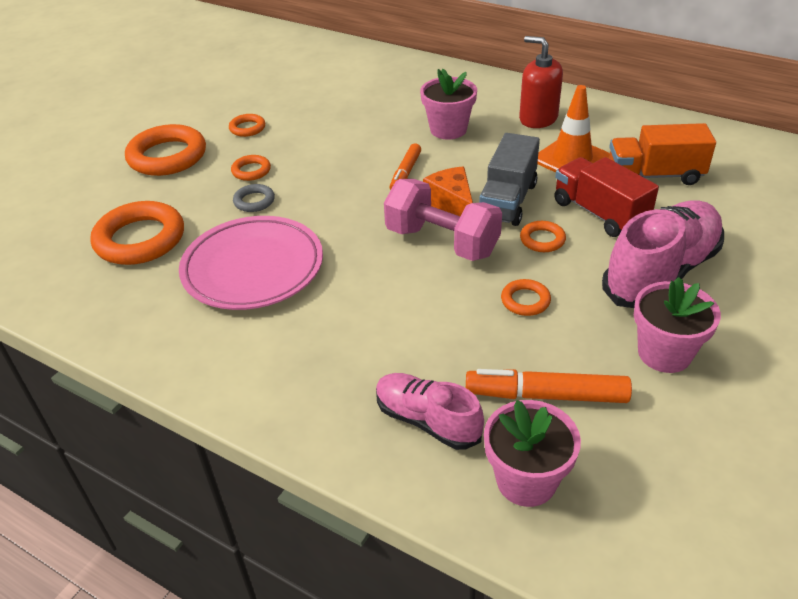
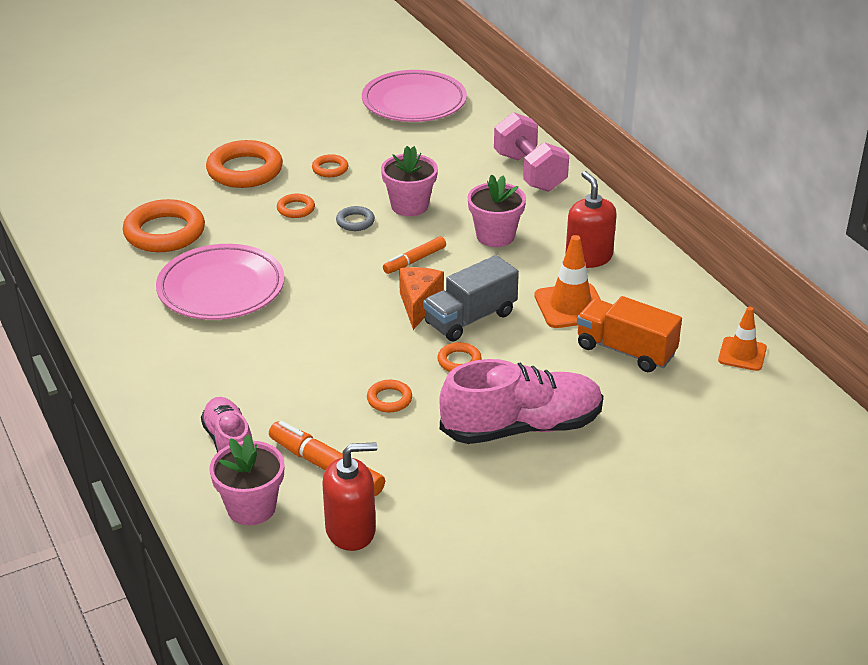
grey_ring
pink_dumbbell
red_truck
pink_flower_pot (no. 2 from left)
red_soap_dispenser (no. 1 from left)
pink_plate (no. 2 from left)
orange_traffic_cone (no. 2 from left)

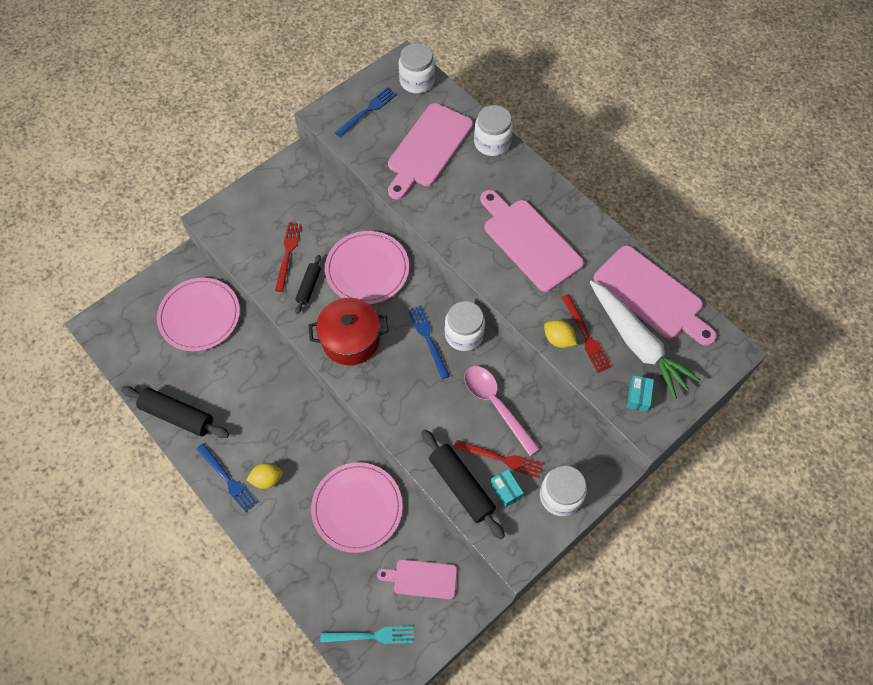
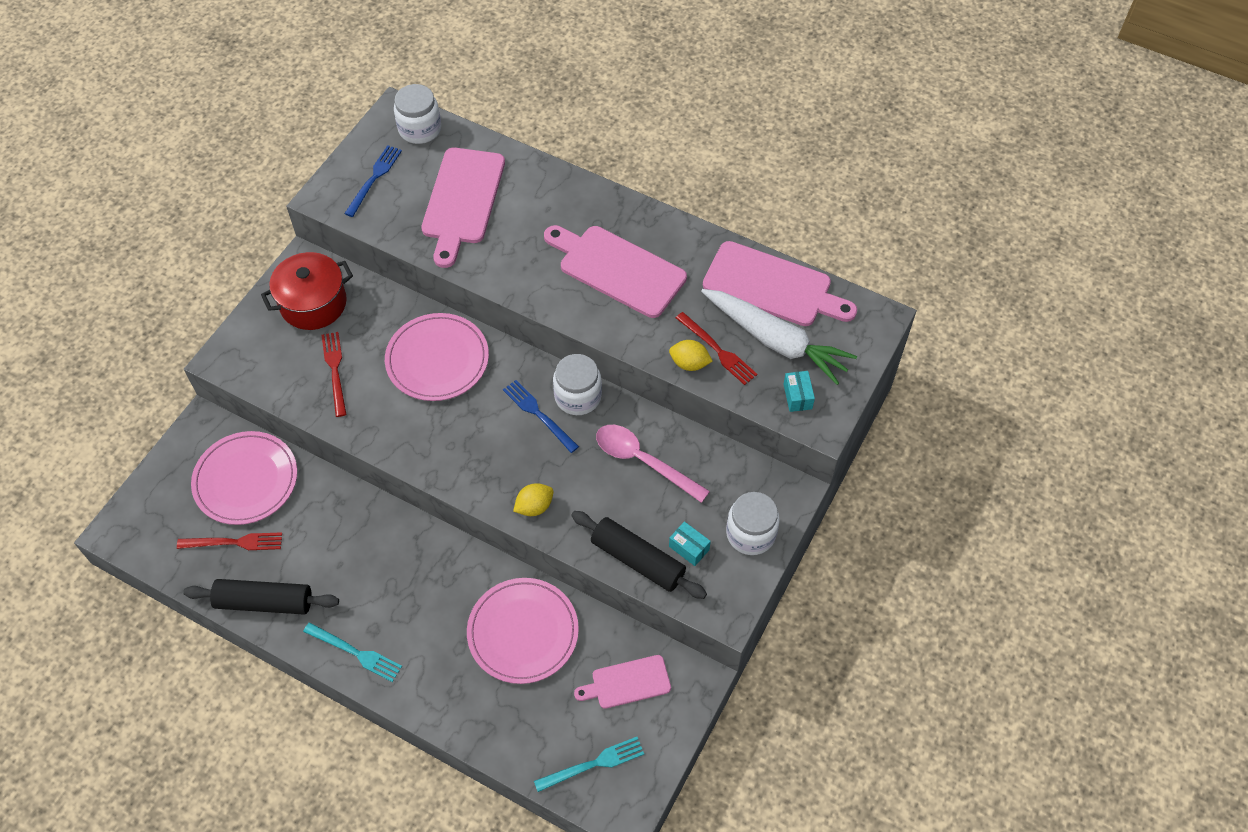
turquoise_fork (no. 1 from left)
yellow_lemon (no. 1 from left)
black_rolling_pin (no. 2 from left in the first image)
red_pot
red_fork (no. 1 from left)
white_jar (no. 3 from left in the first image)

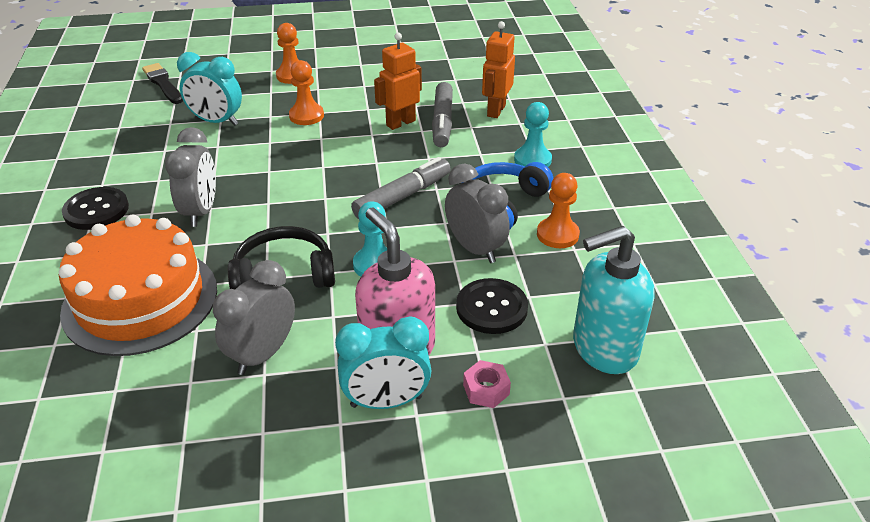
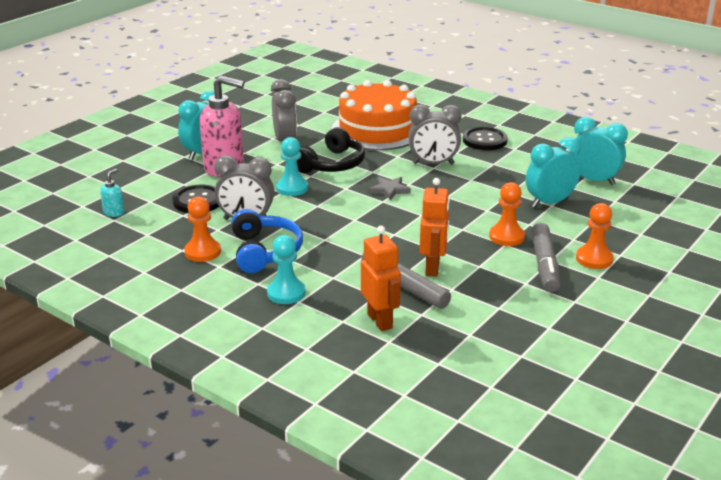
black_brush
grey_clock (no. 3 from left)
grey_marker (no. 2 from left)
pink_nut
turquoise_soap_dispenser
grey_star
turquoise_clock (no. 3 from left)

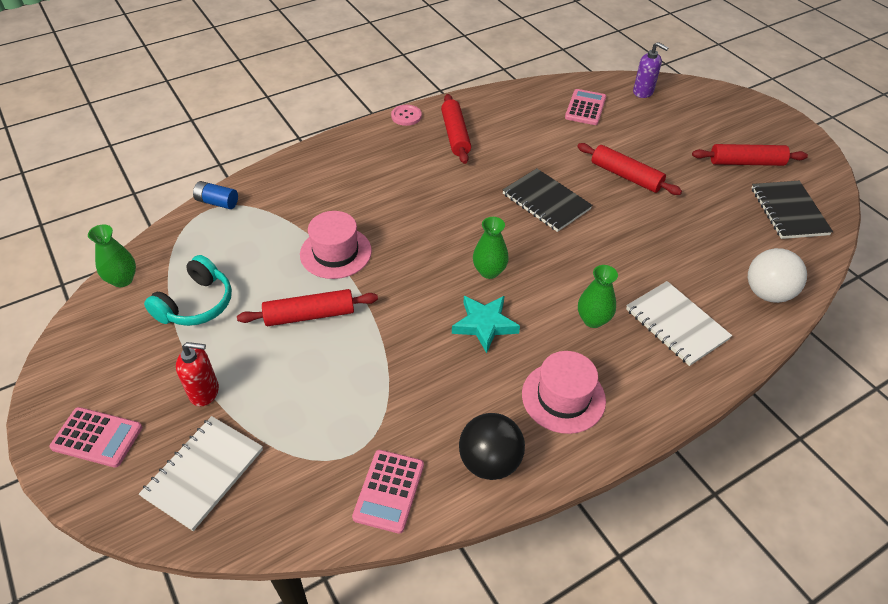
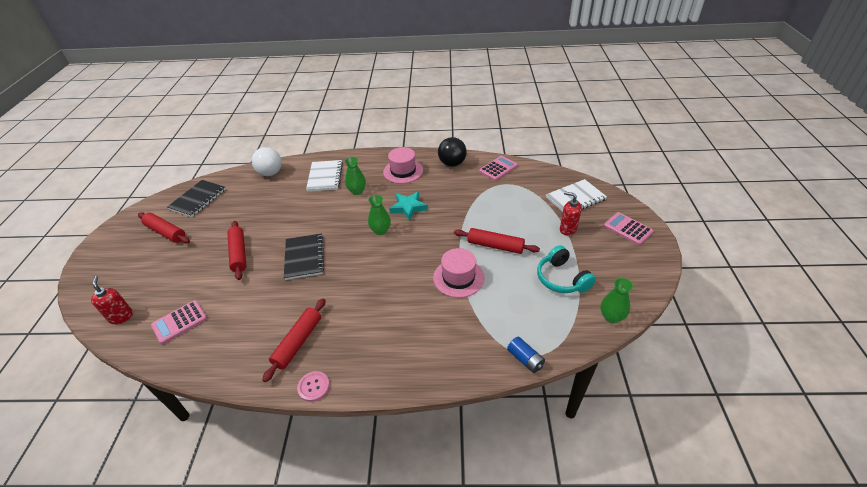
turquoise_headphones
red_soap_dispenser (no. 1 from left)

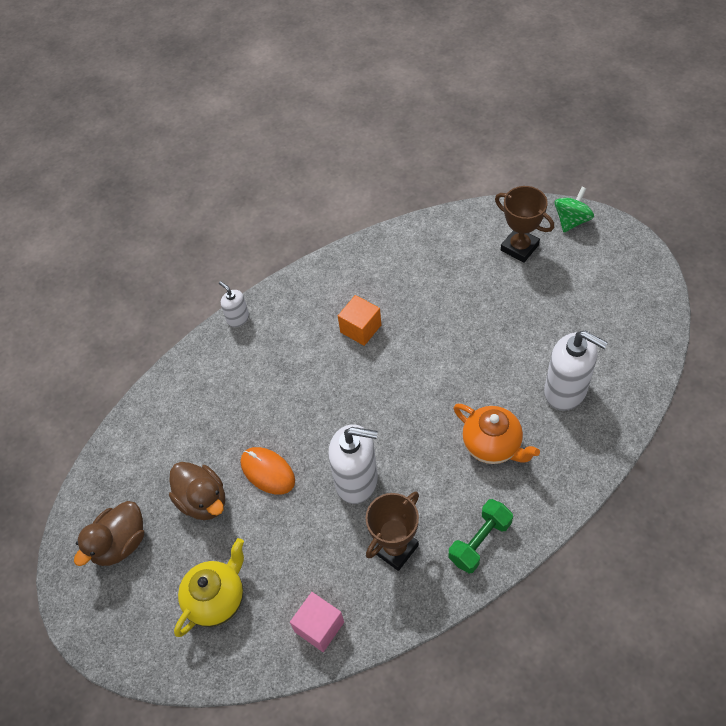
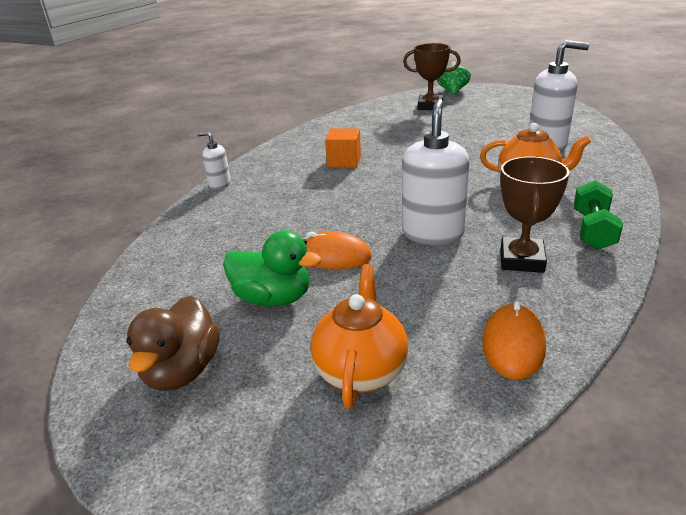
green_duck
orange_teapot (no. 1 from left)
orange_mouse (no. 2 from left)
white_soap_dispenser (no. 2 from left)

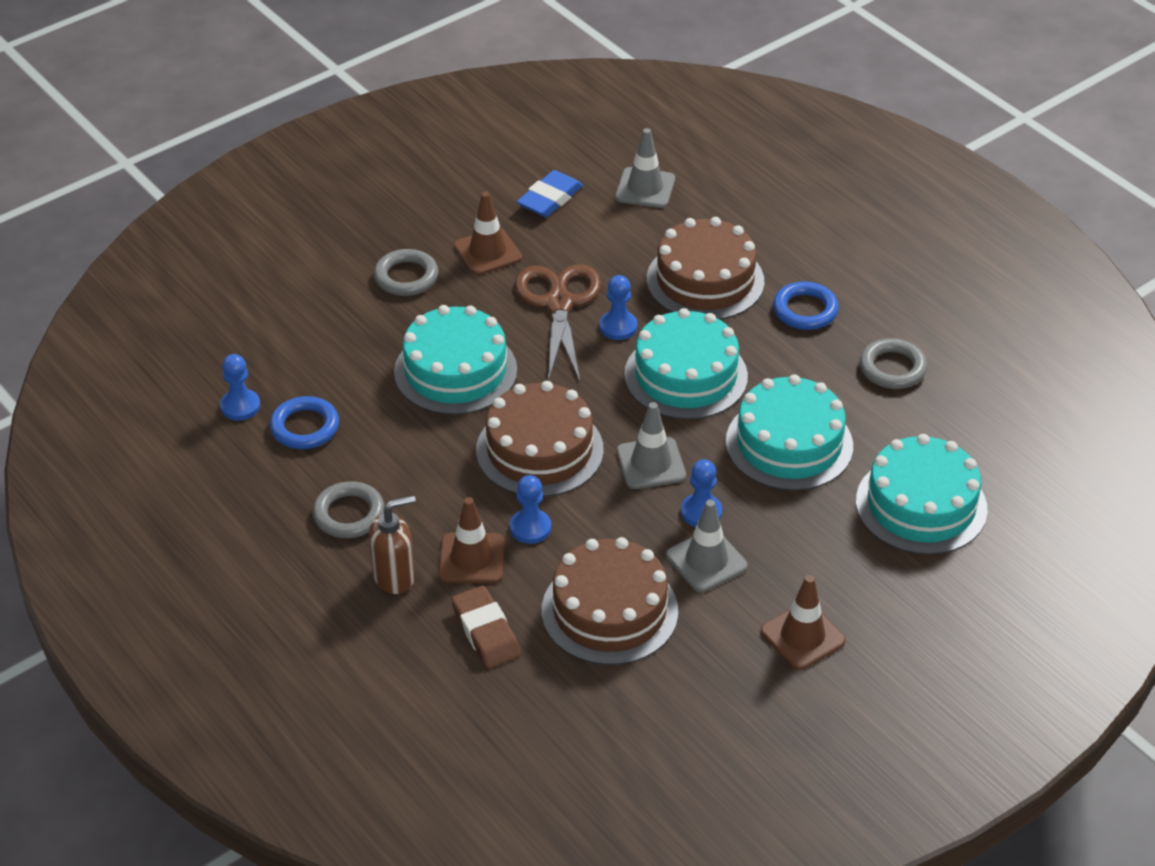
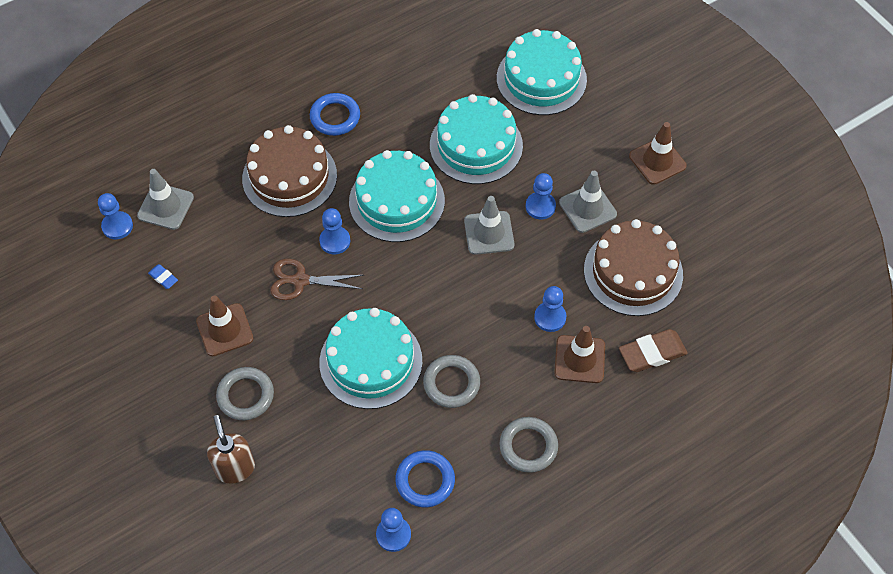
brown_soap_dispenser
brown_cake (no. 1 from left in the first image)
brown_scissors
blue_eraser
grey_ring (no. 2 from left)
blue_pawn (no. 1 from left)

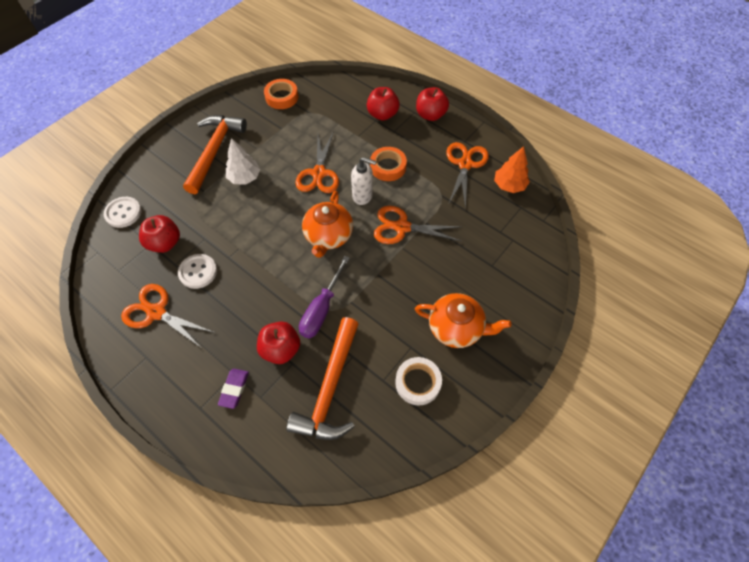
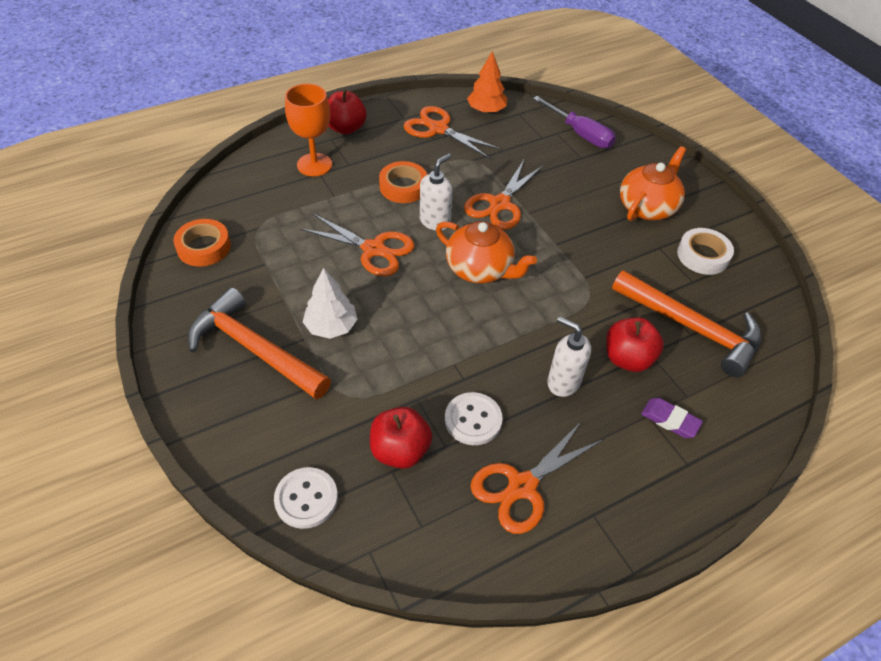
purple_screwdriver
orange_goblet
white_soap_dispenser (no. 2 from left)

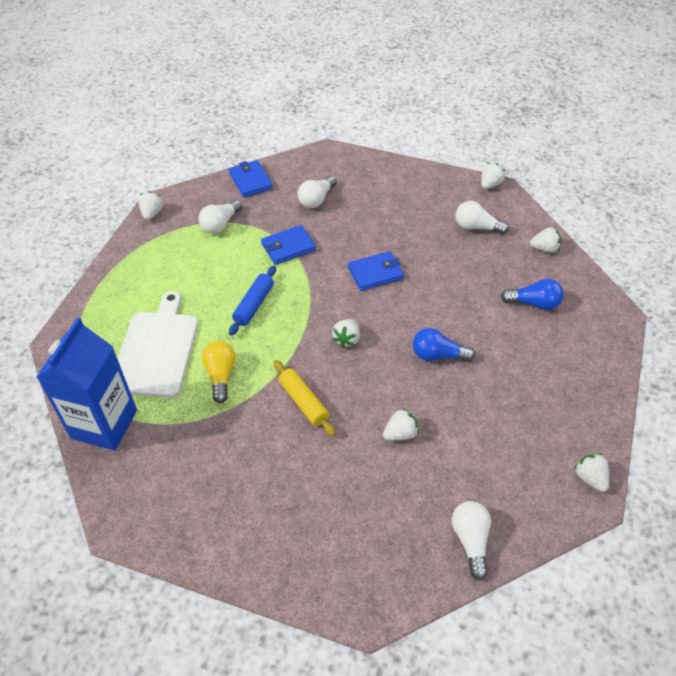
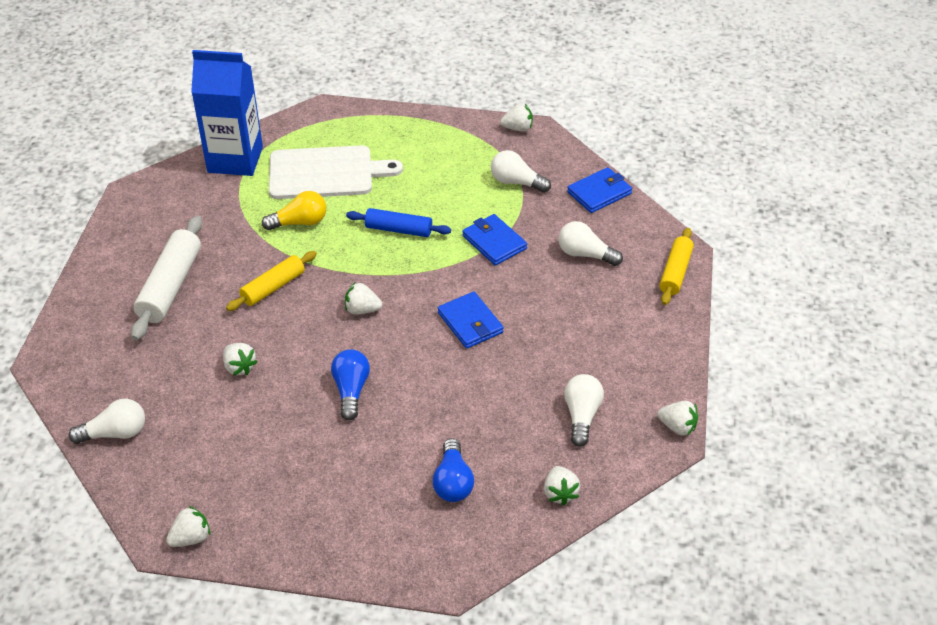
white_rolling_pin
yellow_rolling_pin (no. 2 from left)

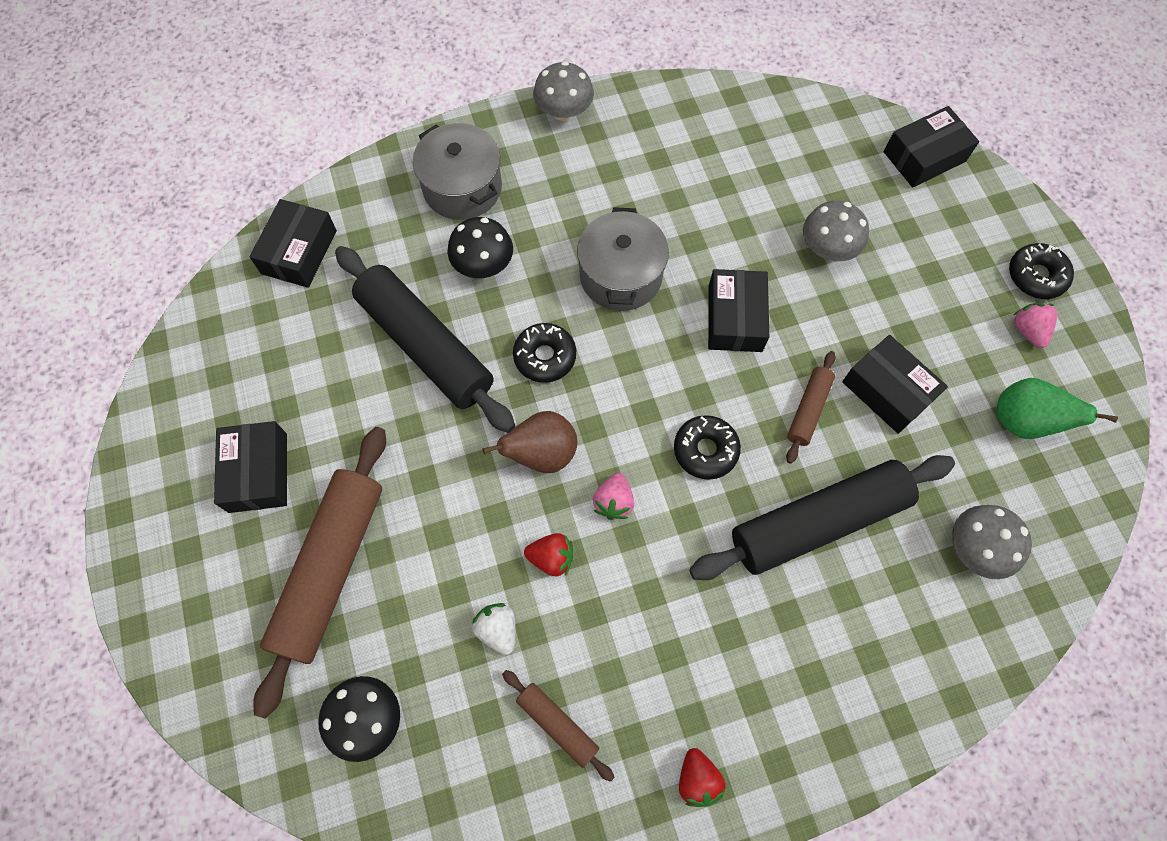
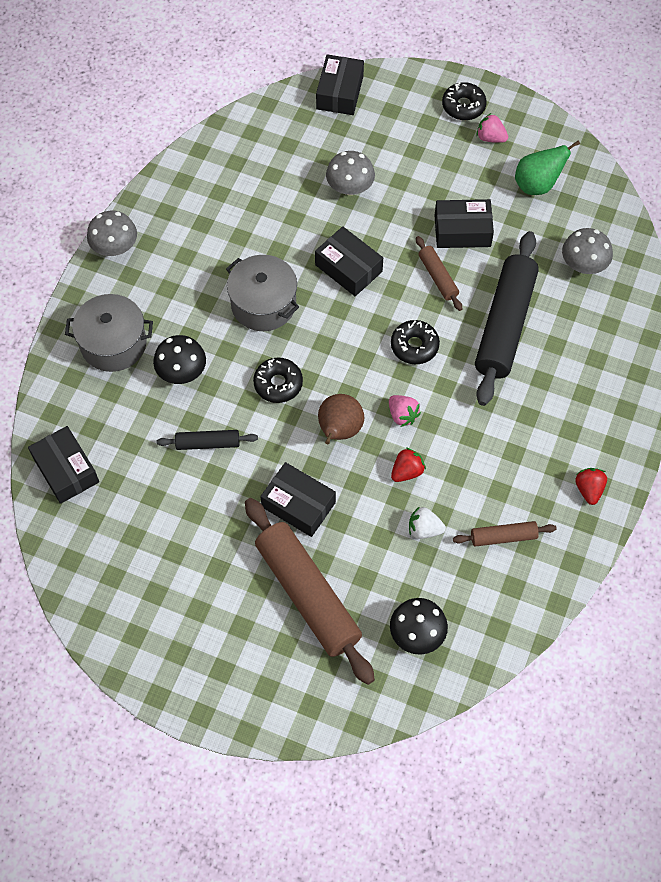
black_box (no. 2 from left)
black_rolling_pin (no. 1 from left)
red_strawberry (no. 2 from left)

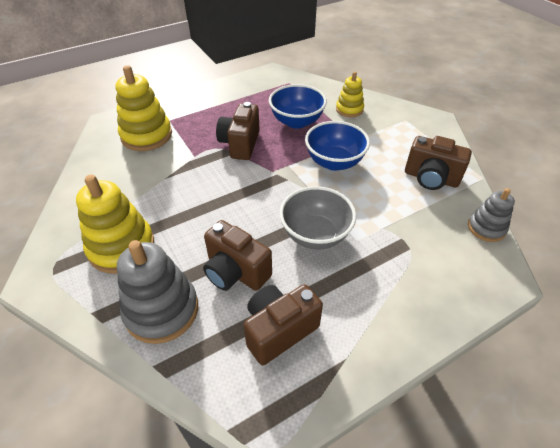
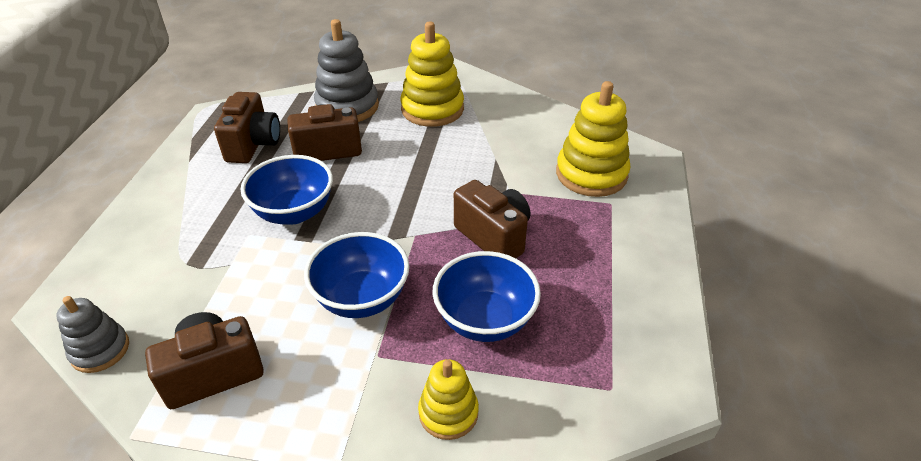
blue_bowl (no. 1 from left)

